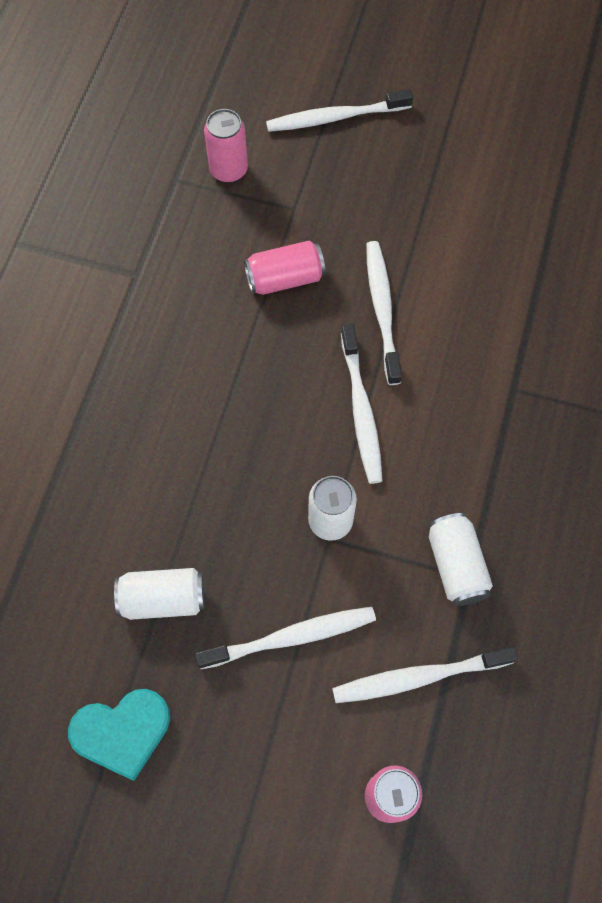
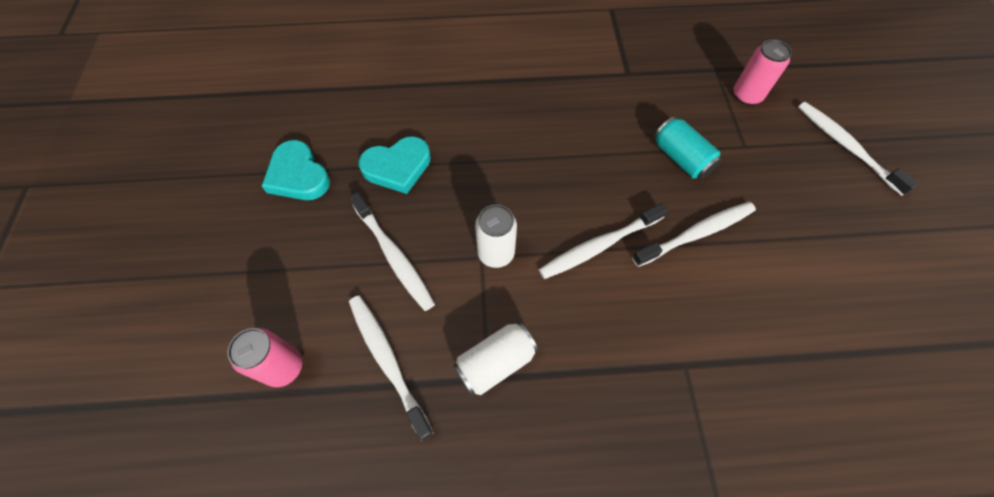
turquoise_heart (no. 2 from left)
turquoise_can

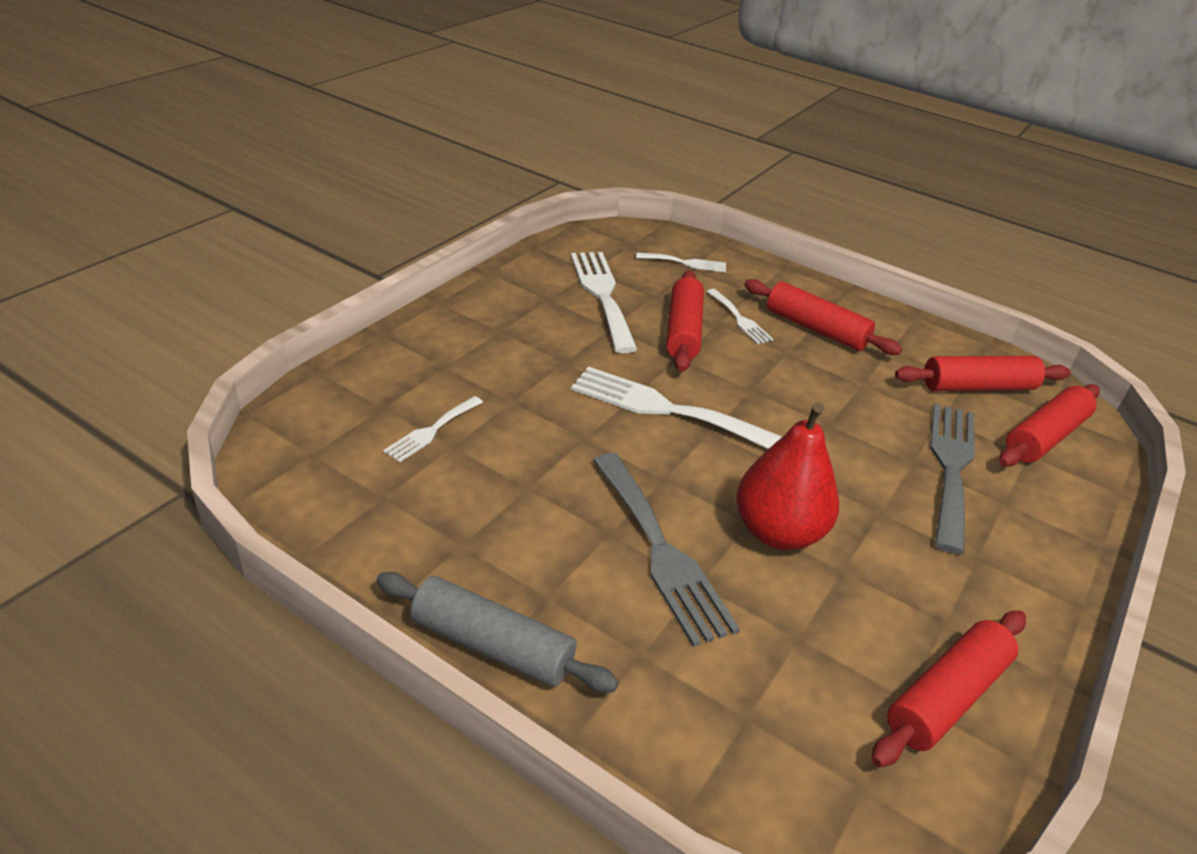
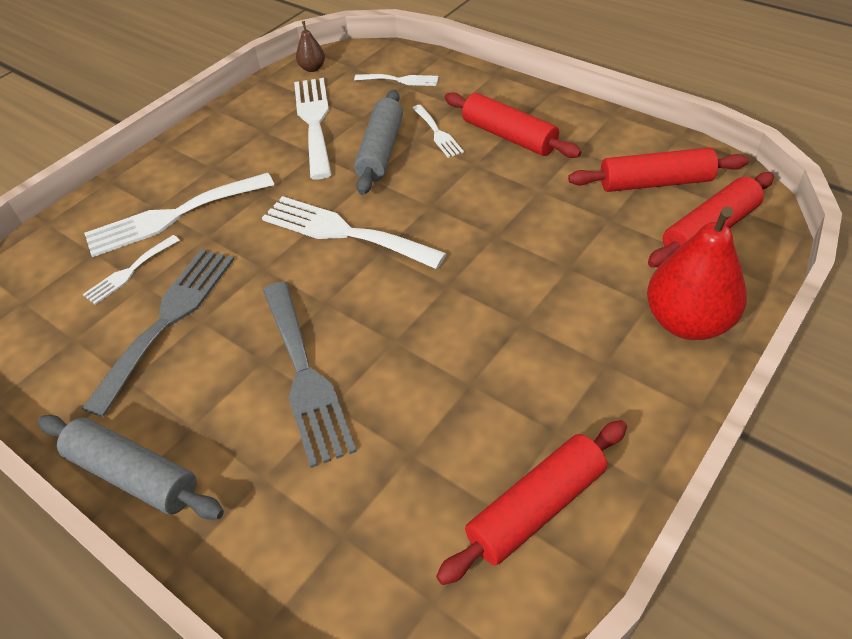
grey_rolling_pin (no. 2 from left)
red_pear
grey_fork (no. 1 from left)
white_fork (no. 2 from left)
brown_pear

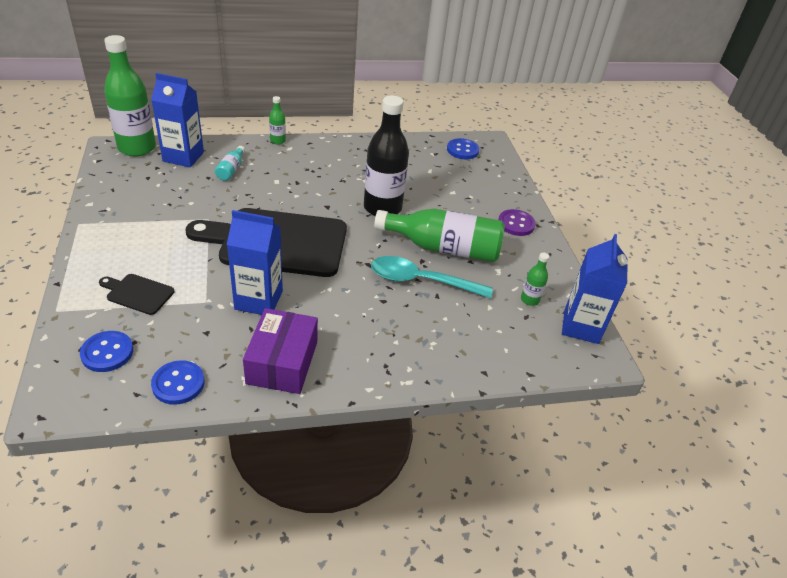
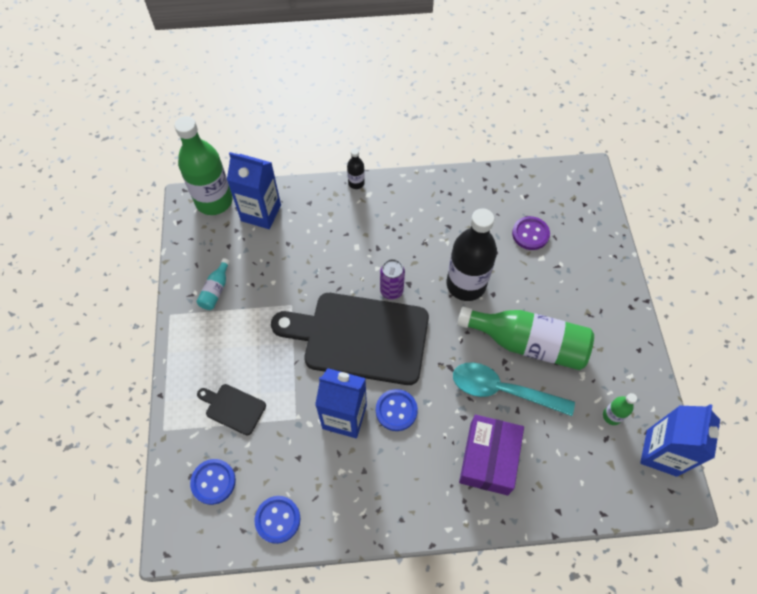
turquoise_bottle
purple_box
black_bottle (no. 1 from left)
blue_button (no. 3 from left)
purple_button
purple_can

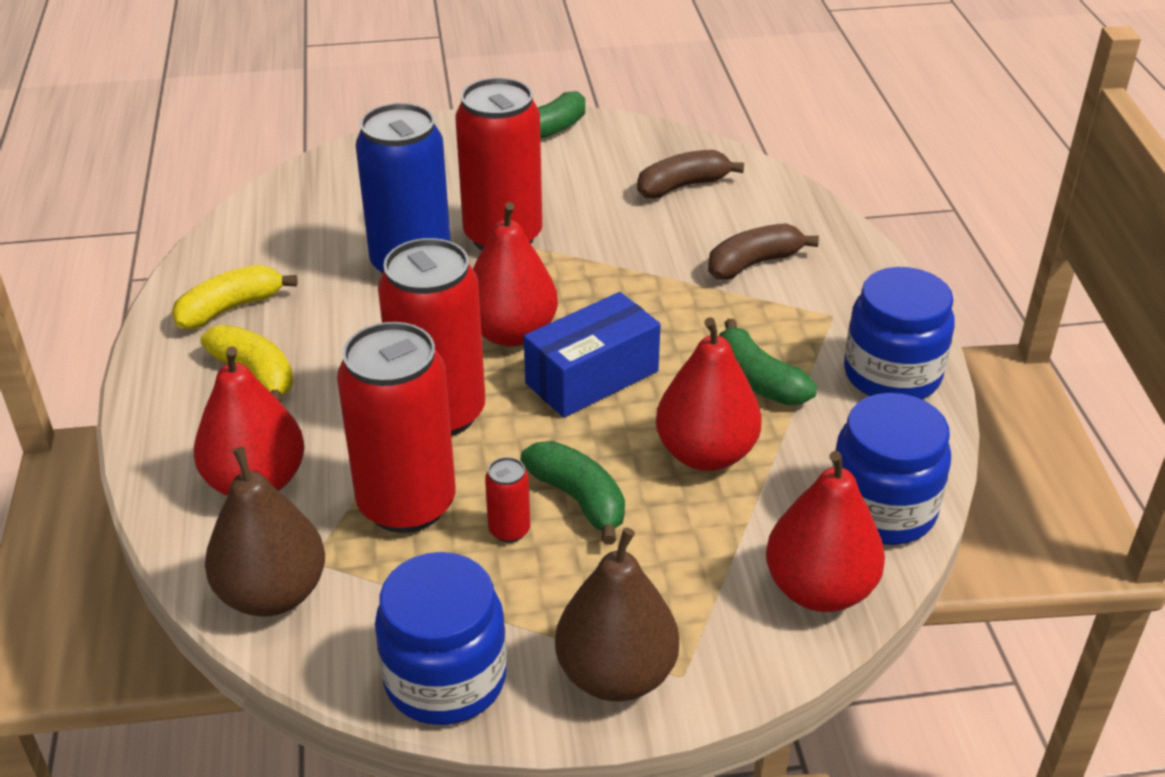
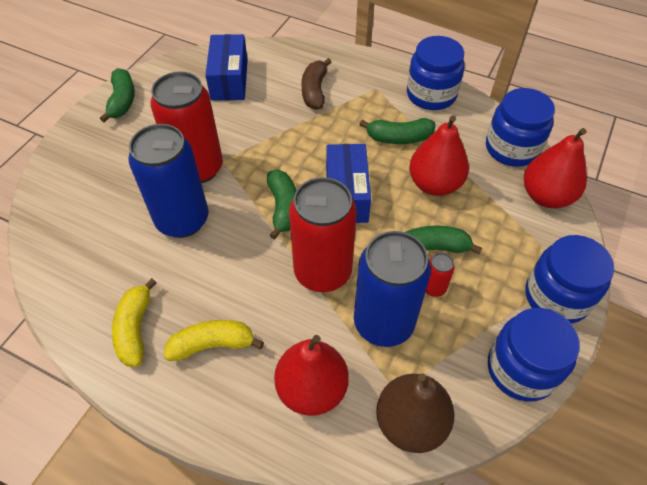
blue_can (no. 2 from left)
green_banana (no. 2 from left)
blue_jar (no. 4 from left)
blue_box (no. 1 from left)

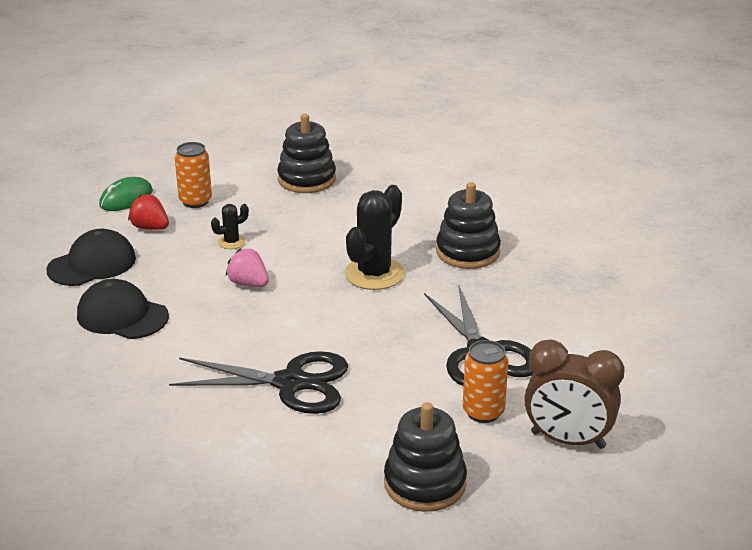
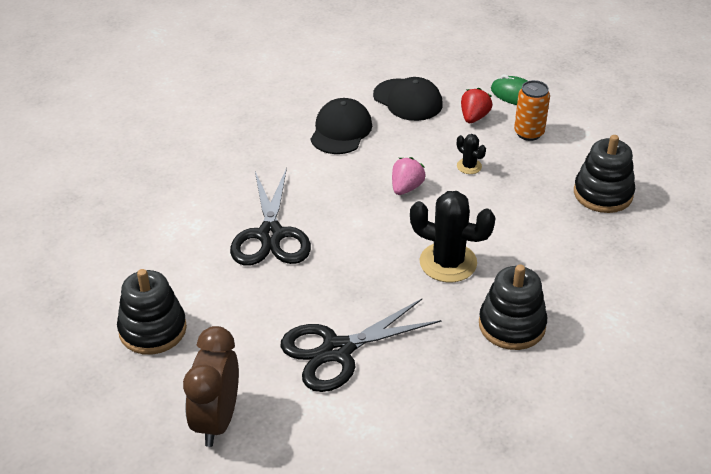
orange_can (no. 2 from left in the first image)

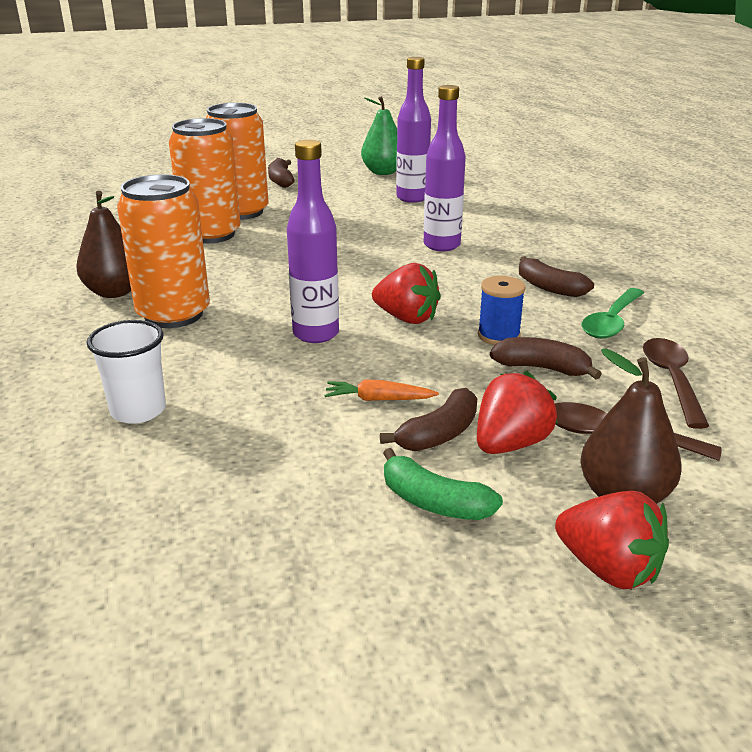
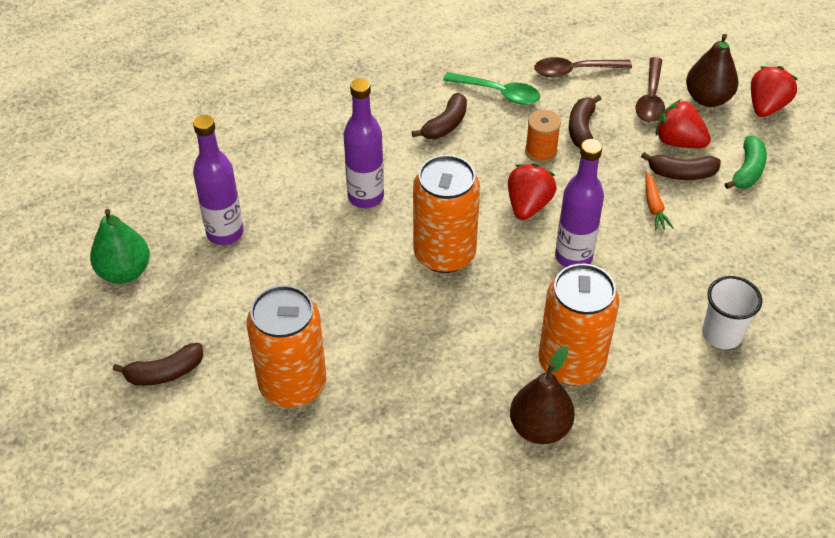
orange_can (no. 2 from left)
brown_banana (no. 4 from left)
orange_spool

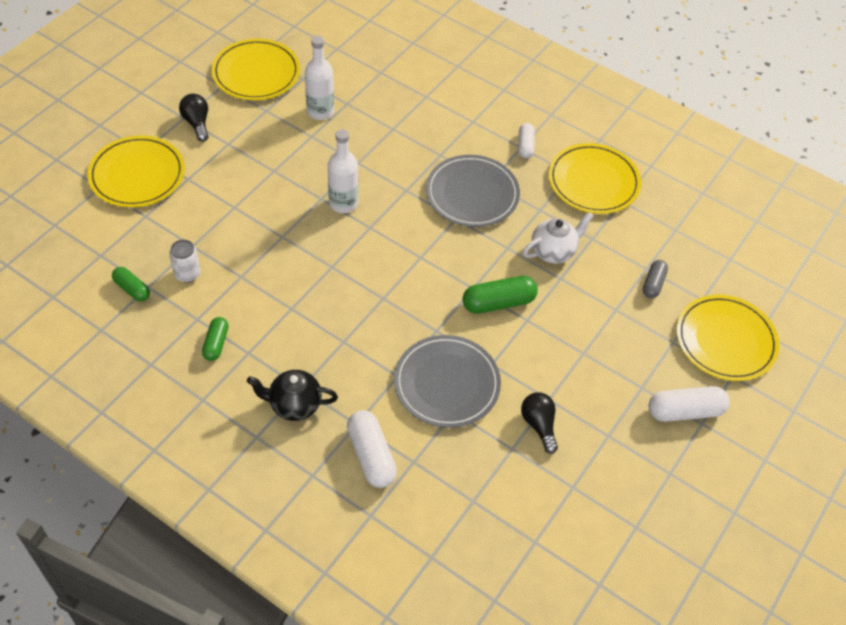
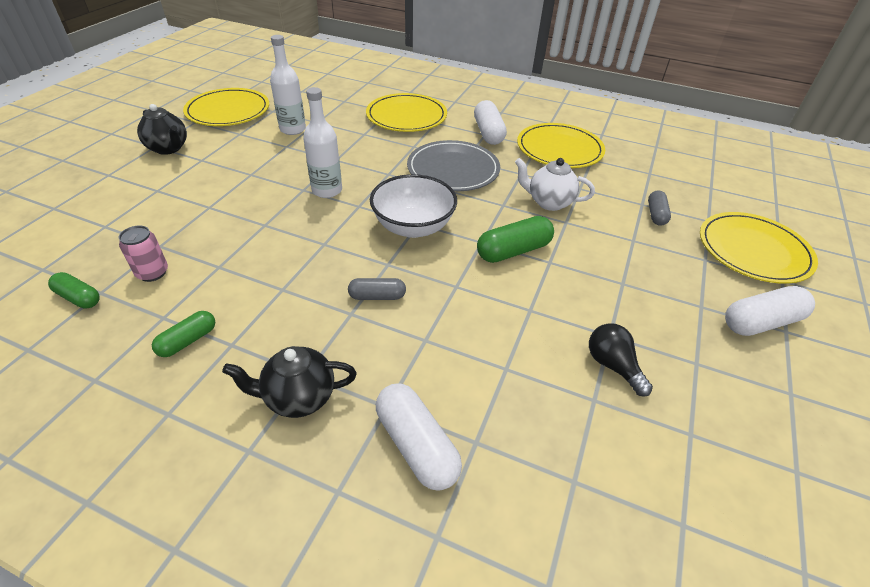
yellow_plate (no. 2 from left)
pink_can
black_teapot (no. 1 from left)
green_capsule (no. 2 from left)
grey_plate (no. 1 from left in the first image)
white_capsule (no. 2 from left)
white_teapot
grey_capsule (no. 1 from left)
white_bowl

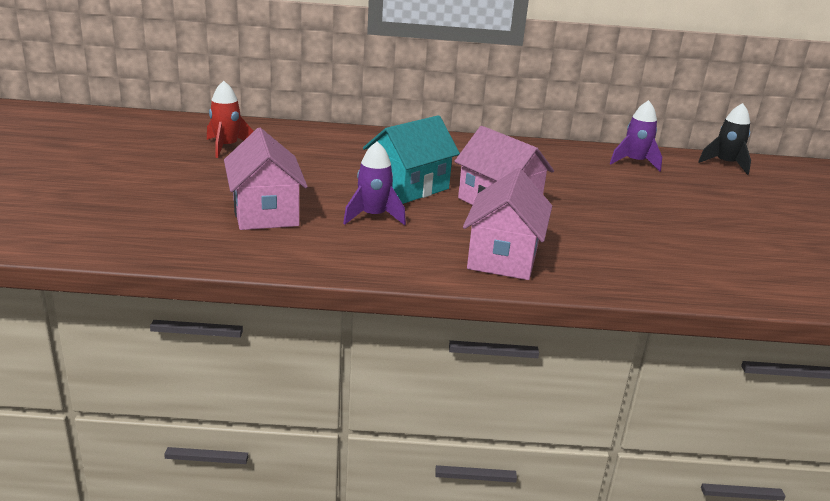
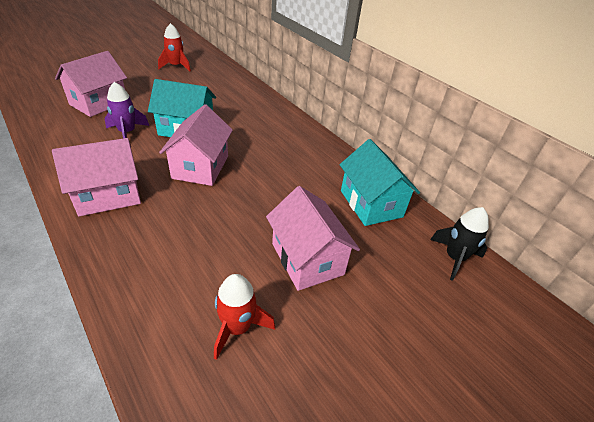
turquoise_house (no. 2 from left)
red_rocket (no. 2 from left)
pink_house (no. 4 from left)

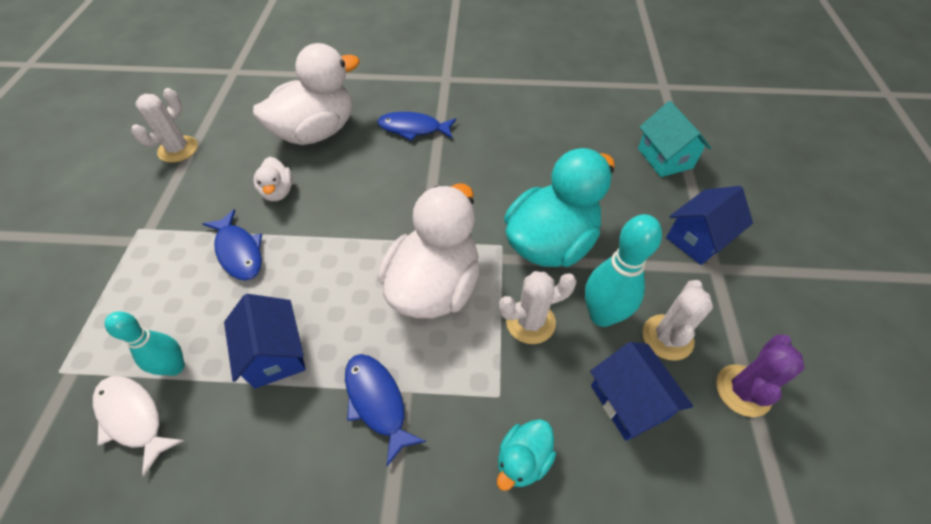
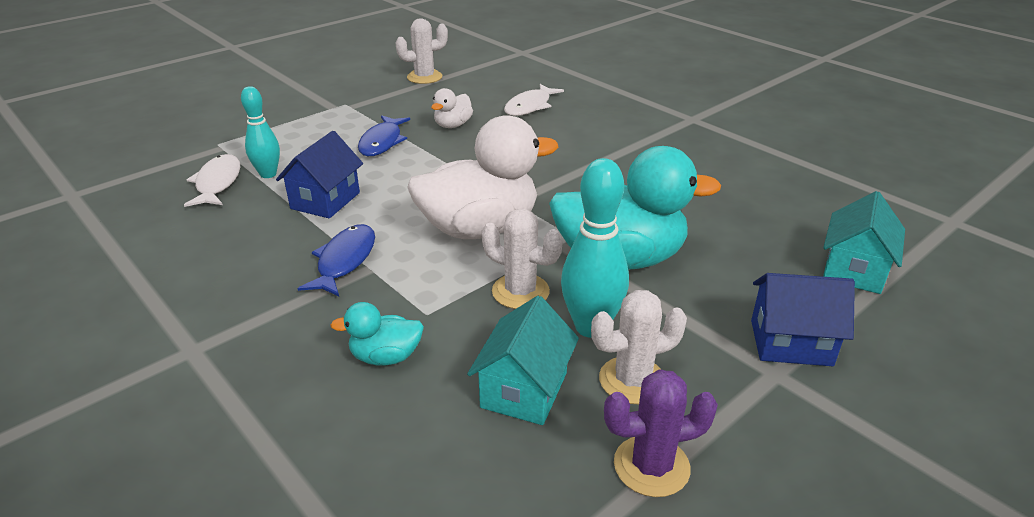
white_fish (no. 2 from left)
blue_fish (no. 3 from left in the first image)
turquoise_house (no. 1 from left)

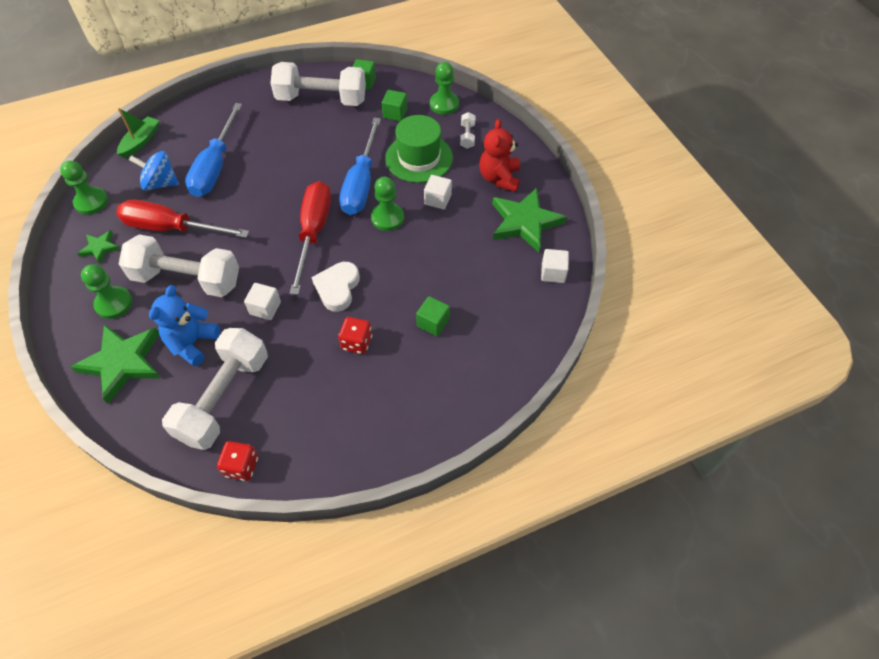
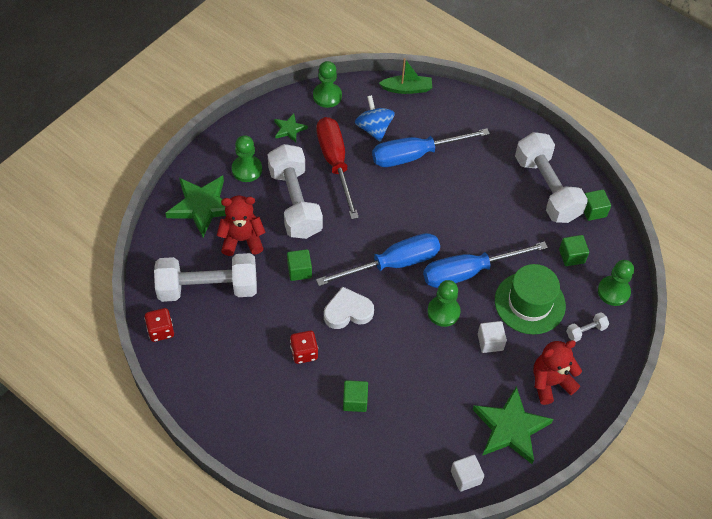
red_teddy_bear (no. 1 from left)
green_cube (no. 1 from left)
blue_screwdriver (no. 1 from left)

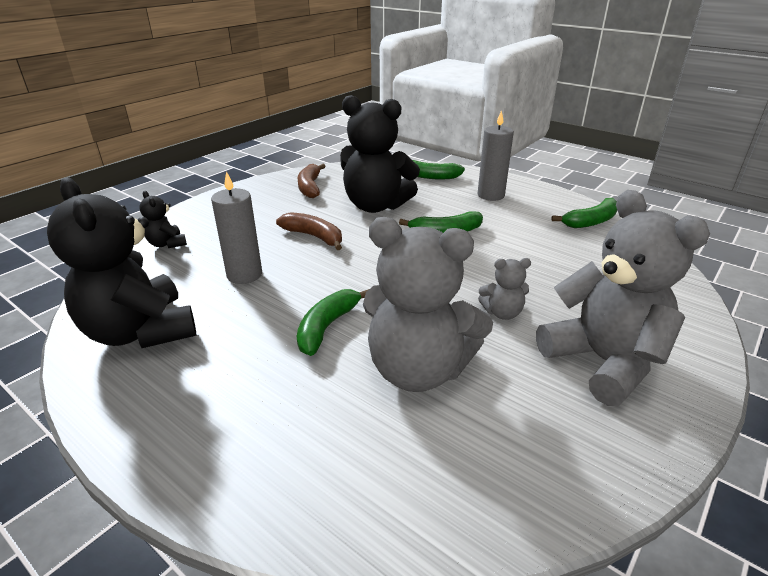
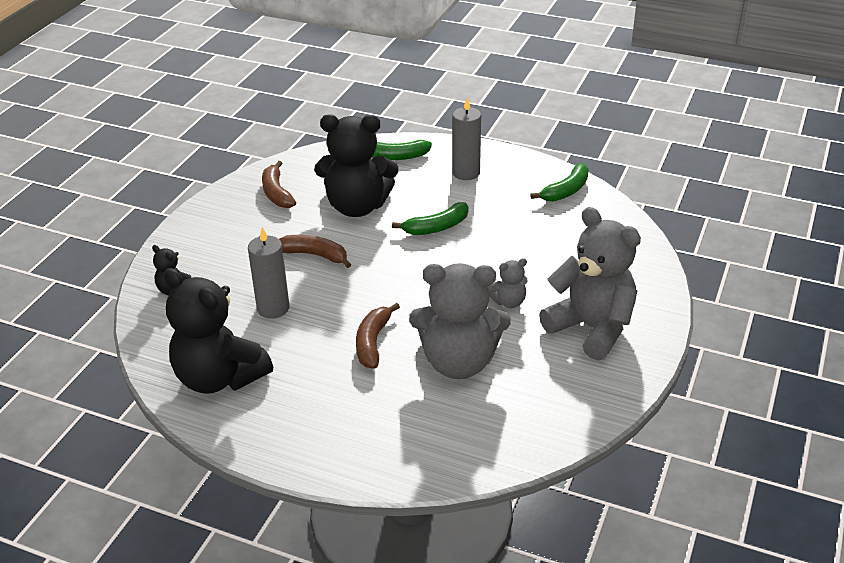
brown_banana (no. 3 from left)

